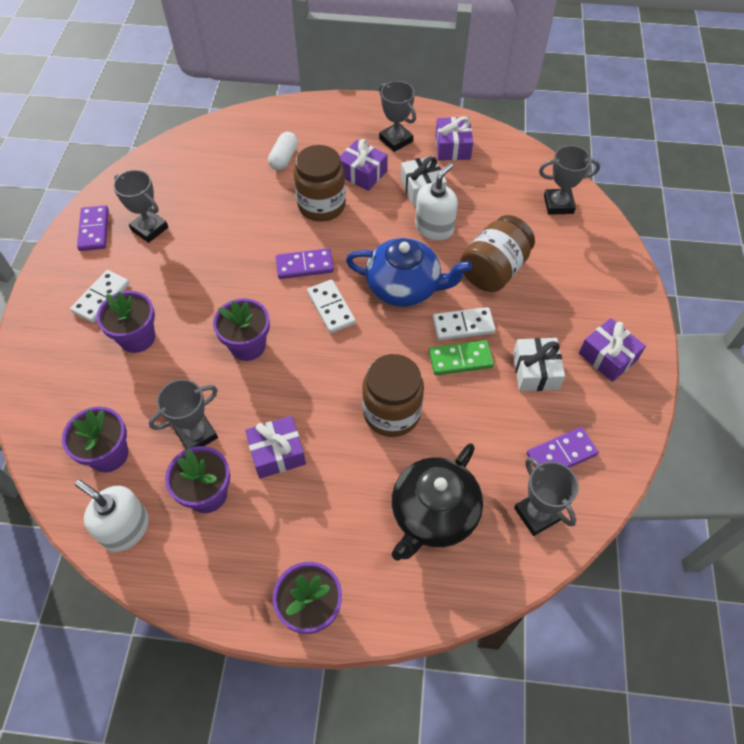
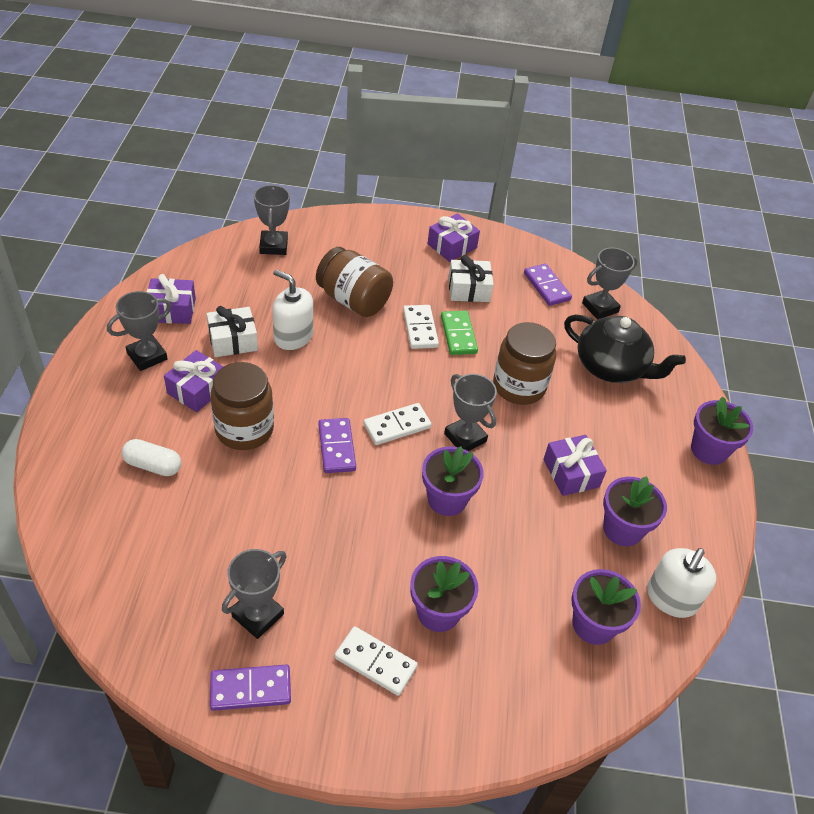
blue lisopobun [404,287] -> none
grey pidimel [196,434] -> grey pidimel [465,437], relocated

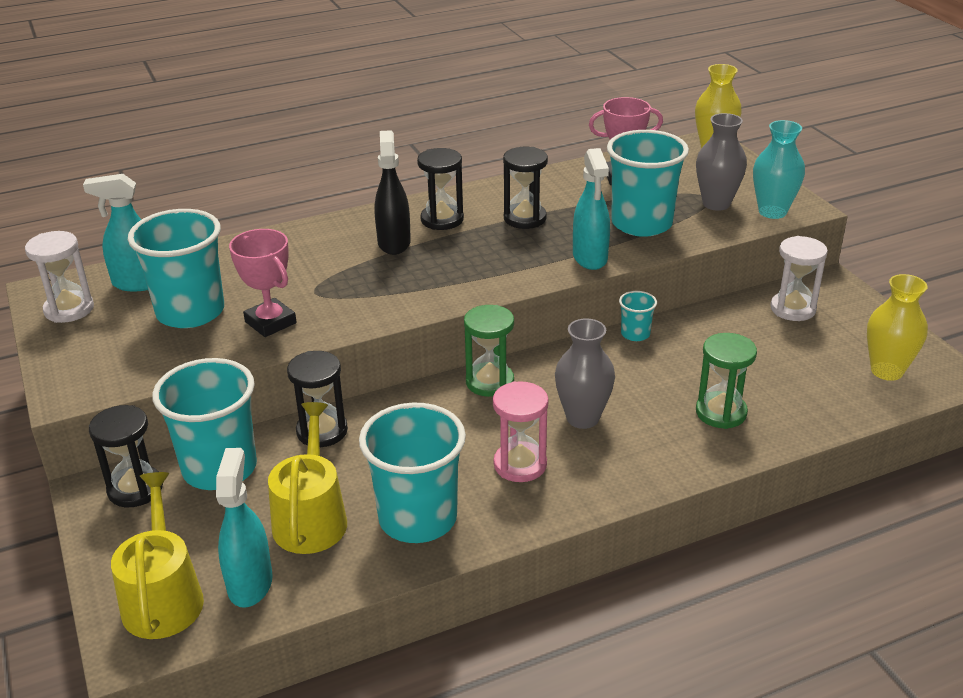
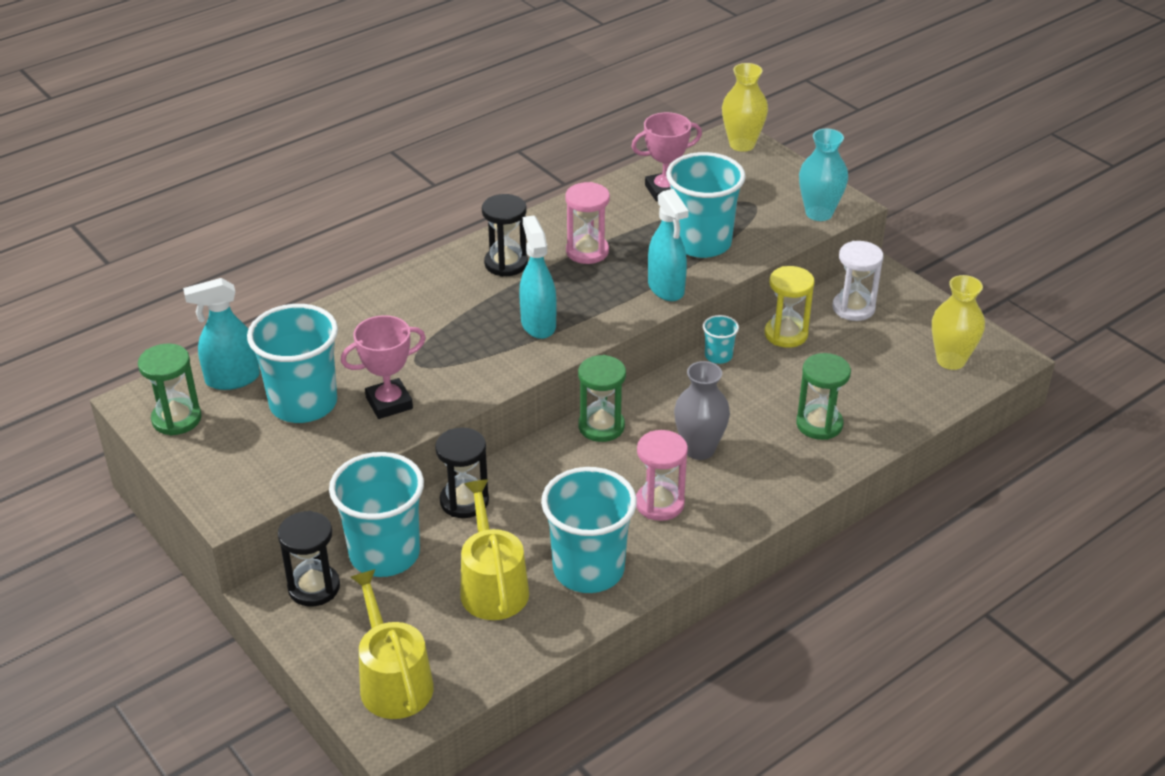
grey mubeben [716,204] -> none
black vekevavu [394,243] -> none
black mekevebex [525,218] -> pink mekevebex [587,251]
pink pidimel [270,322] -> pink pidimel [389,403], 60 degrees counterclockwise
white mekevebex [69,309] -> green mekevebex [177,419]
turquoise vekevavu [250,583] -> turquoise vekevavu [538,324], relocated
none -> yellow mekevebex [786,334]

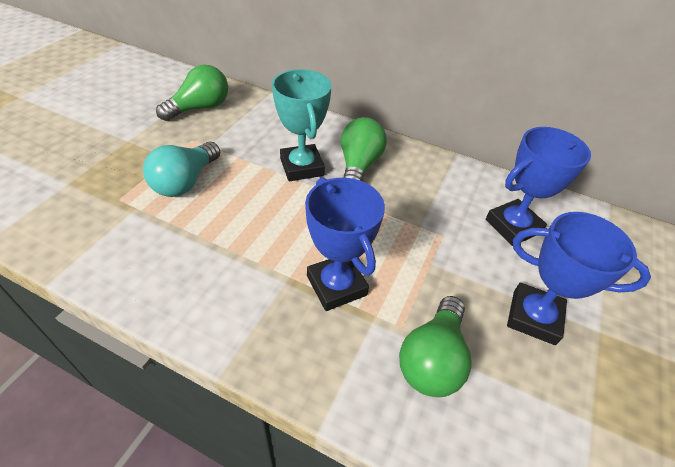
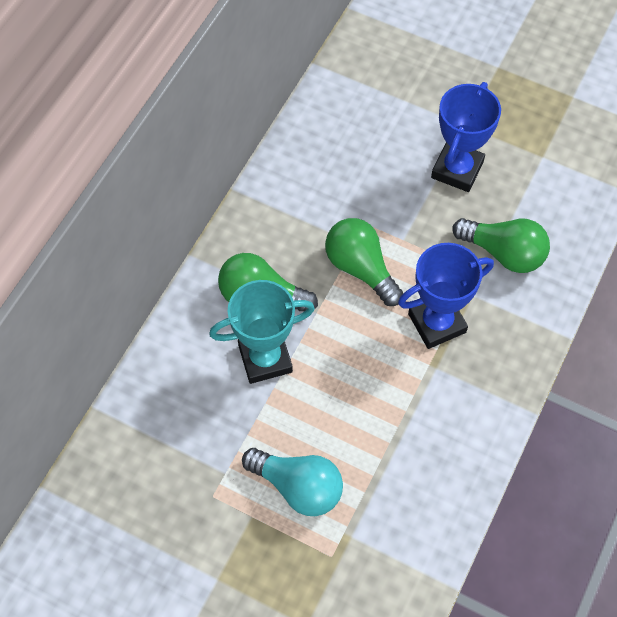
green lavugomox [200,108] -> green lavugomox [361,268], relocated
blue pidimel [513,226] -> none

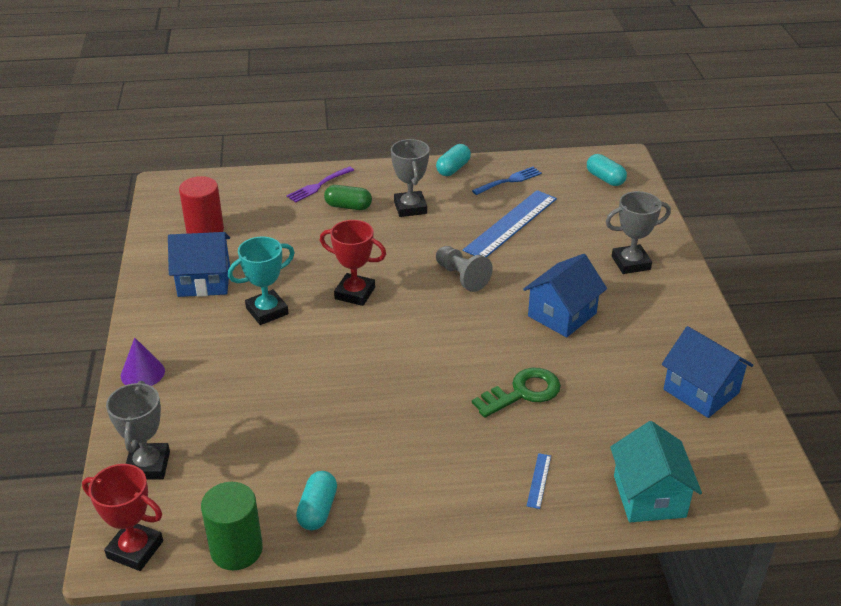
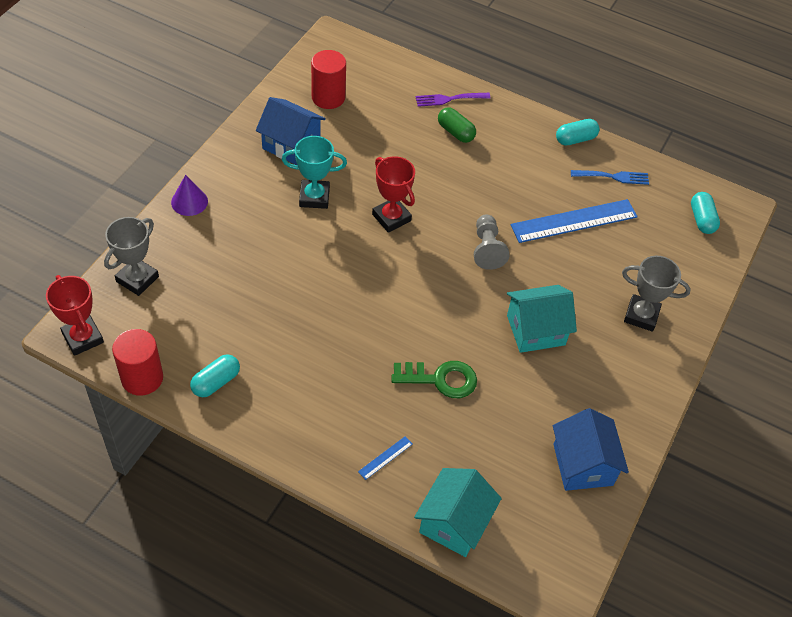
grey pidimel [410,207] -> none
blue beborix [562,315] -> turquoise beborix [535,330]
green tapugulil [236,549] -> red tapugulil [142,378]

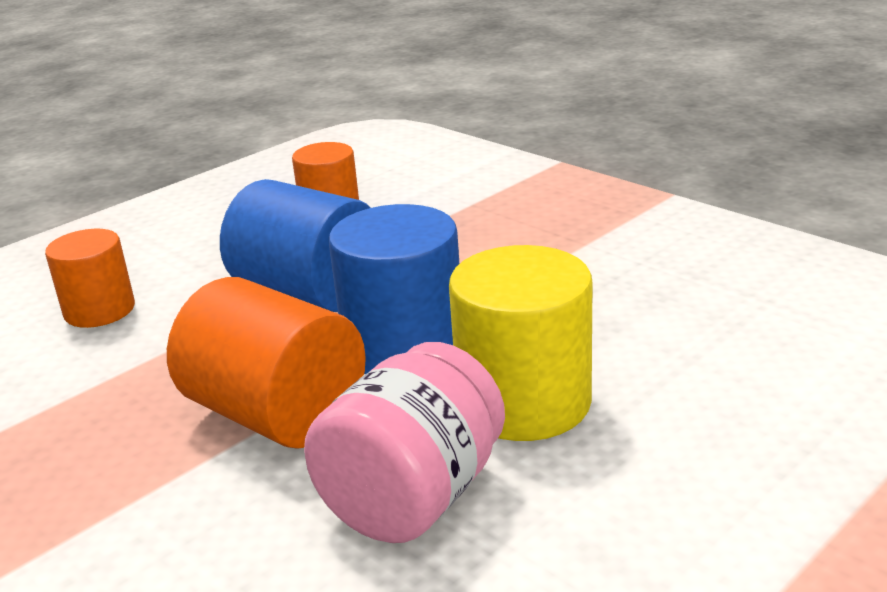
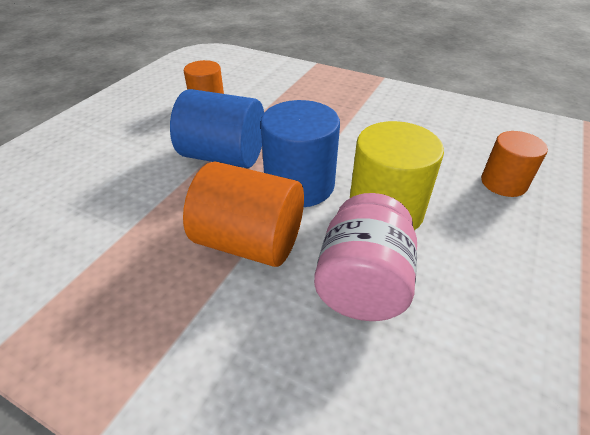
orange tapugulil [99,310] -> orange tapugulil [503,183], relocated

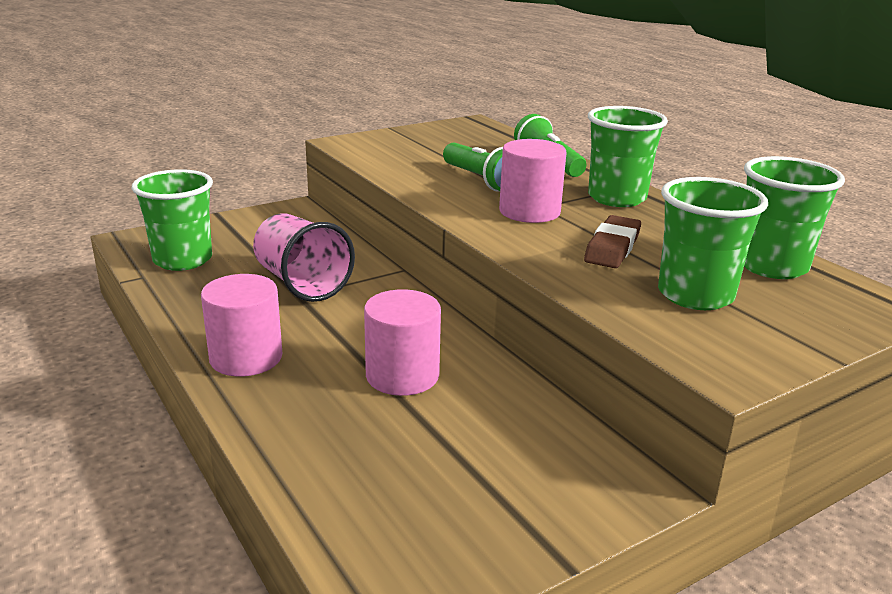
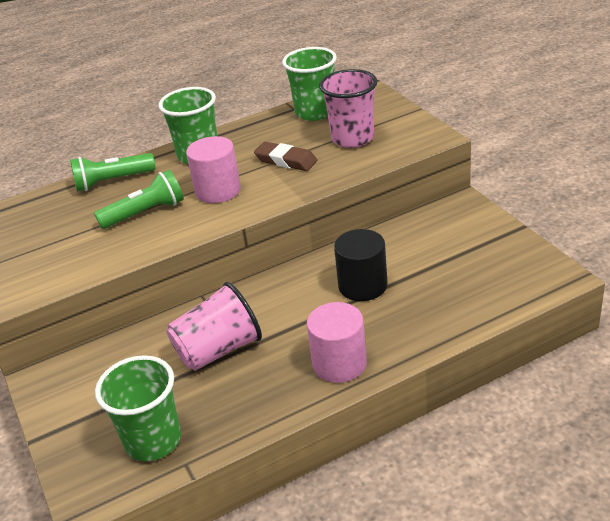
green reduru [695,295] -> pink reduru [352,138]
pink tapugulil [402,375] -> black tapugulil [362,285]

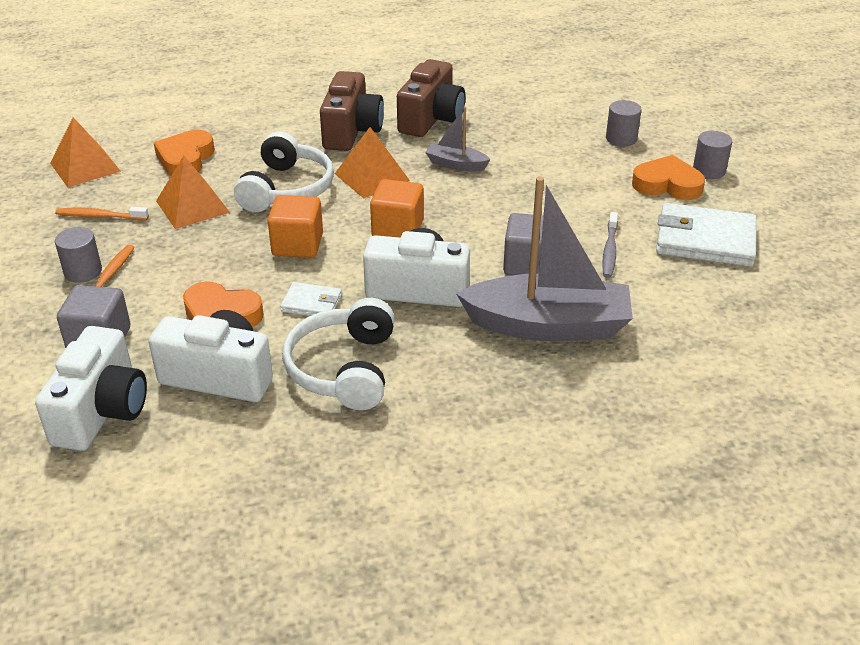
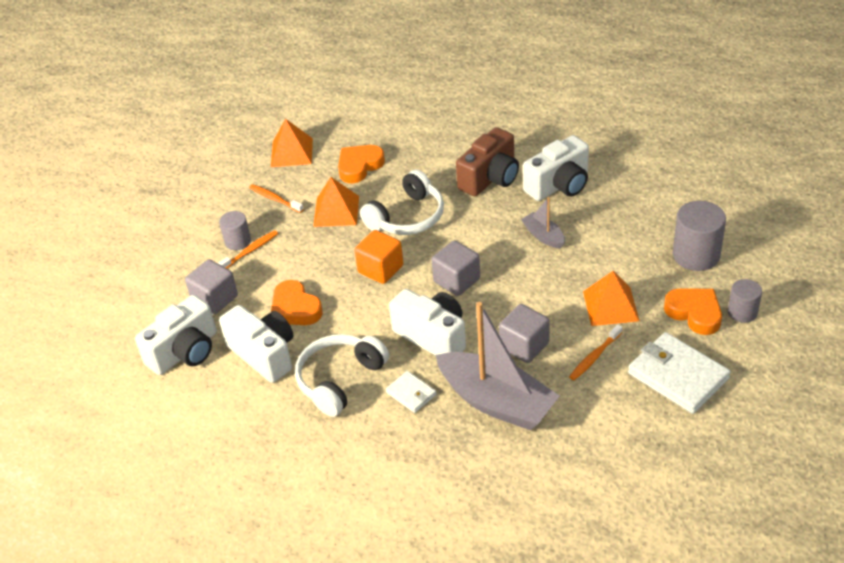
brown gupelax [431,119] -> white gupelax [559,185]
grey tapugulil [621,139] -> grey tapugulil [696,255], x1.68
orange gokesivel [372,177] -> orange gokesivel [611,306], relocated
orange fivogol [397,229] -> grey fivogol [456,280]
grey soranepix [609,250] -> orange soranepix [594,357]
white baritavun [311,303] -> white baritavun [411,393], relocated

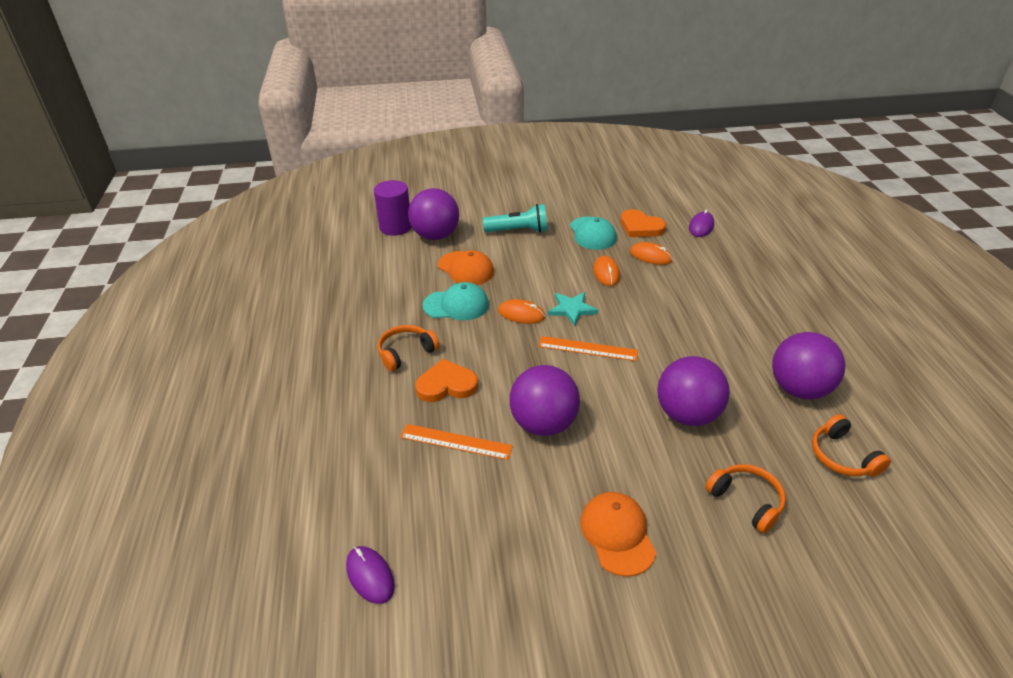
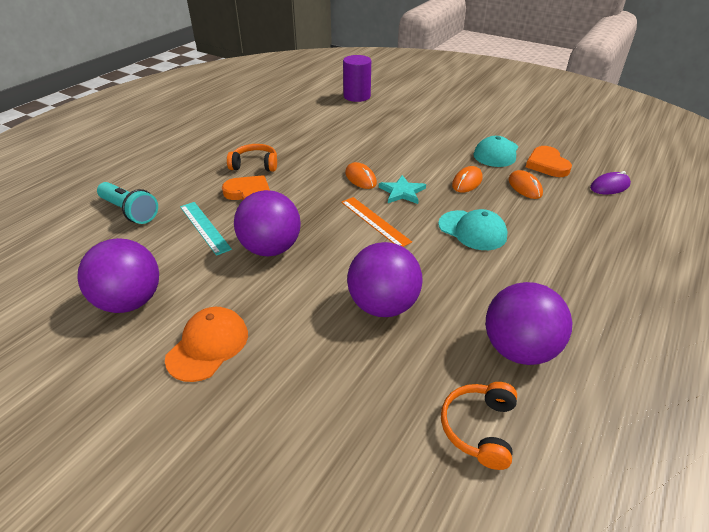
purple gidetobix [435,236] -> purple gidetobix [130,302], relocated
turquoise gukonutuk [518,231] -> turquoise gukonutuk [130,211], relocated
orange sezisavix [466,268] -> none
turquoise sezisavix [456,305] -> turquoise sezisavix [472,230], relocated
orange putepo [456,442] -> turquoise putepo [204,227]
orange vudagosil [746,501] -> none
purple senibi [370,576] -> none

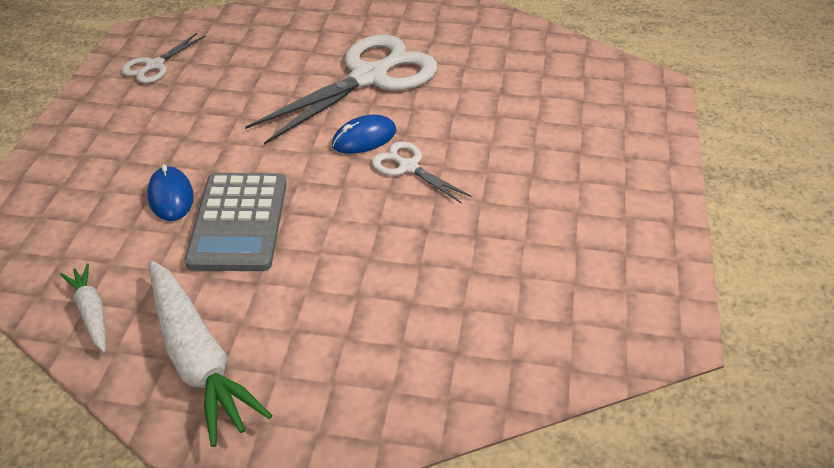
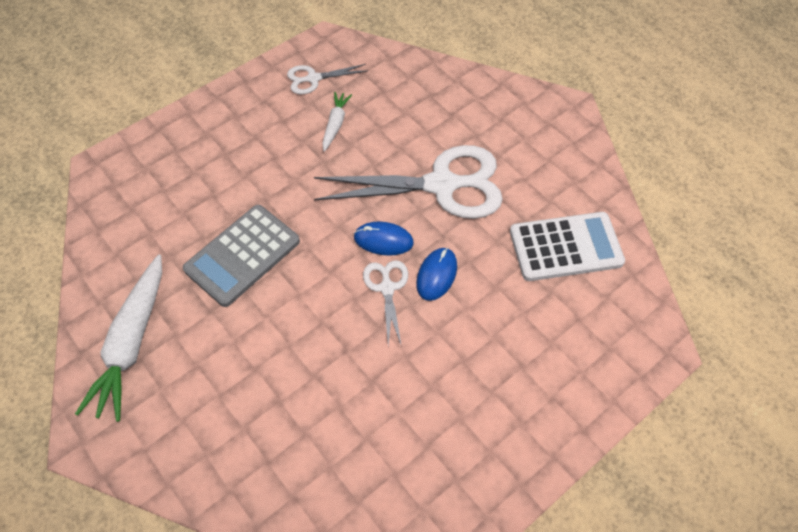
blue senibi [171,197] -> blue senibi [436,275], relocated
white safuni [91,312] -> white safuni [335,124], relocated
none -> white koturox [565,247]

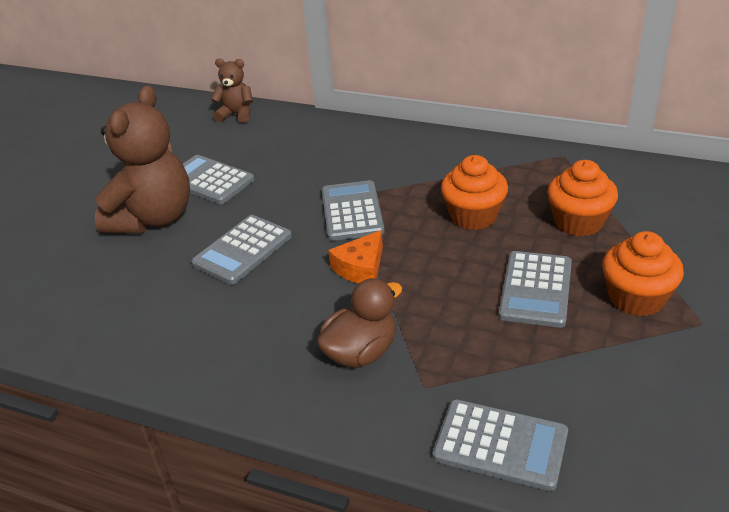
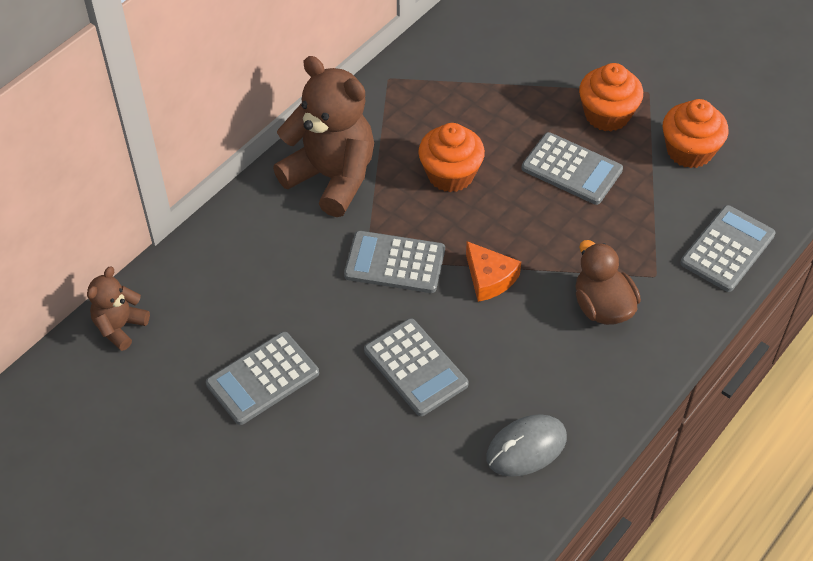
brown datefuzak [153,218] -> brown datefuzak [332,177], relocated
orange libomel [578,222] -> orange libomel [689,151], relocated
none -> grey senibi [526,447]

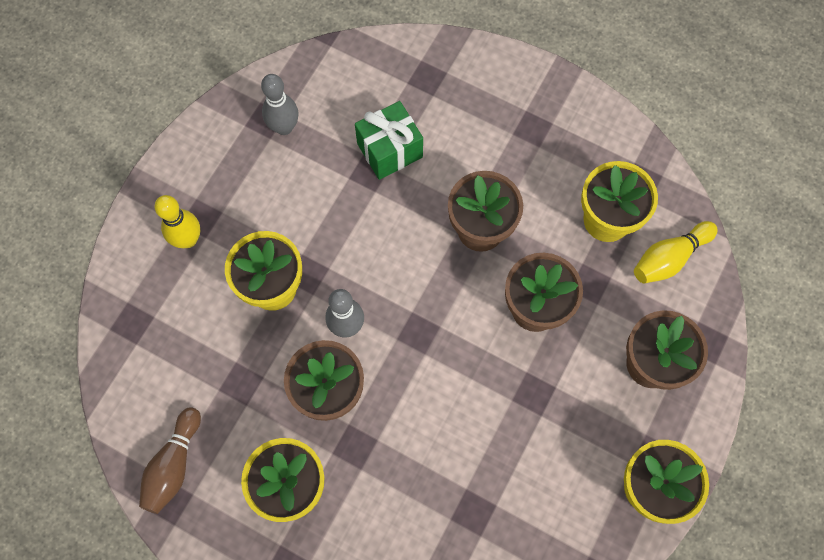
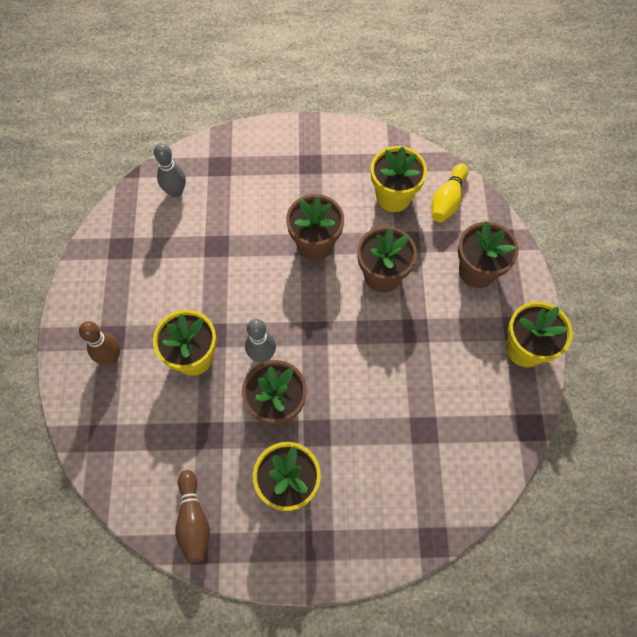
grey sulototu [284,127] -> grey sulototu [176,192], relocated
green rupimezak [389,150] -> none
yellow sulototu [188,239] -> brown sulototu [111,357]

